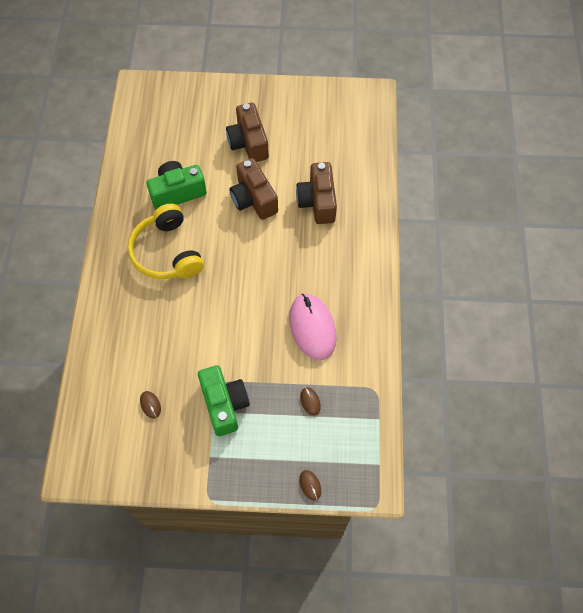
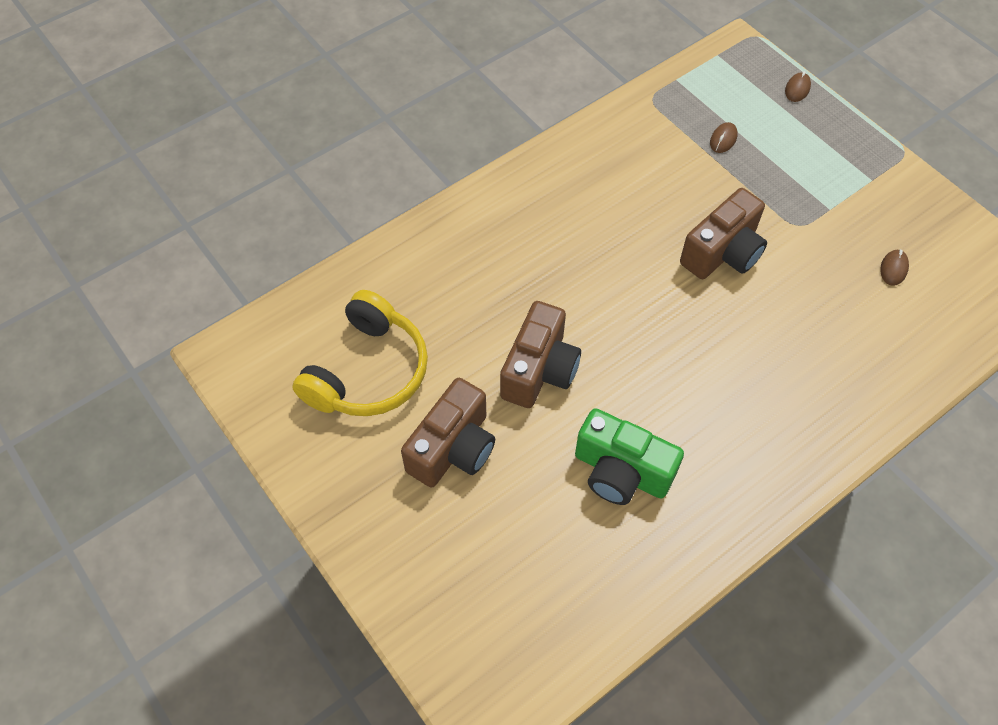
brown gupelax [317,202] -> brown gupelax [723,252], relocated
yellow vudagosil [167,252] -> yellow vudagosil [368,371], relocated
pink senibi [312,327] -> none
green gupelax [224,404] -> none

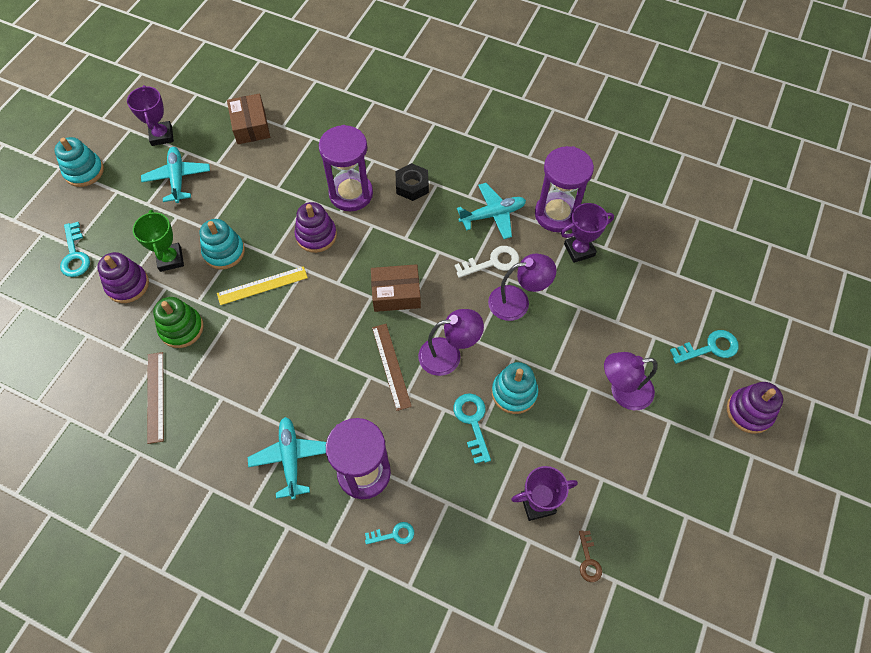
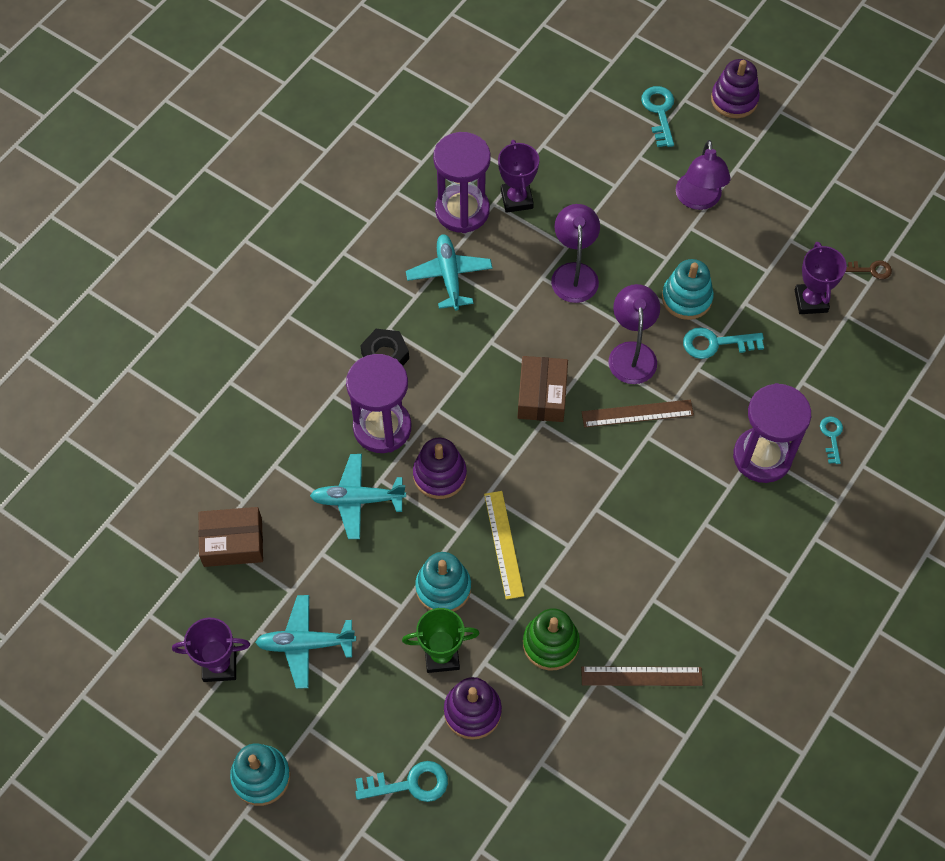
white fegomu [492,262] -> none
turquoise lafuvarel [290,458] -> turquoise lafuvarel [357,500], relocated

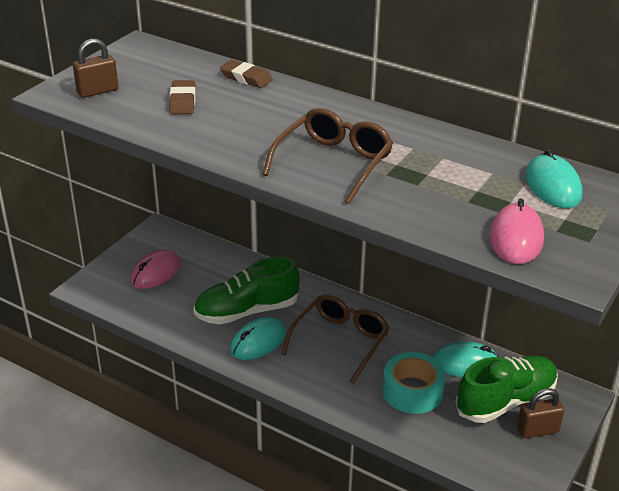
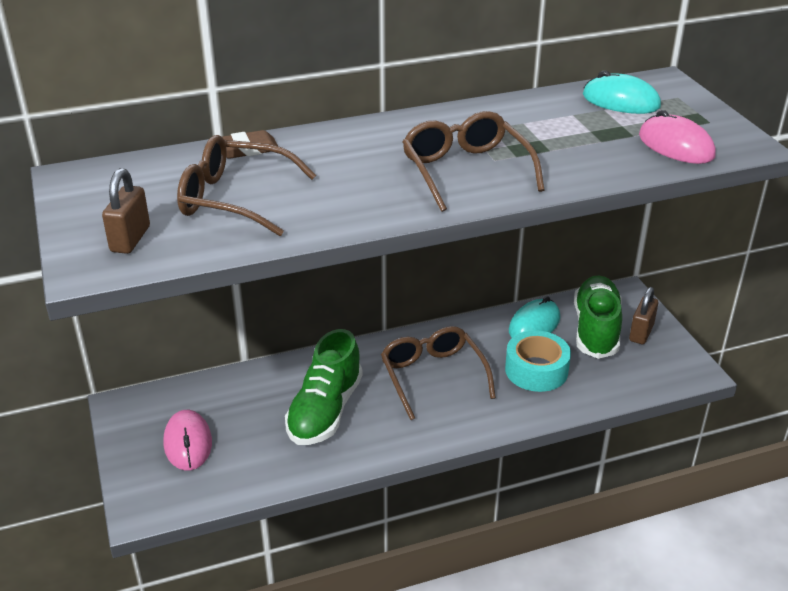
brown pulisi [183,101] -> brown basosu [236,199]
turquoise senibi [258,342] -> none

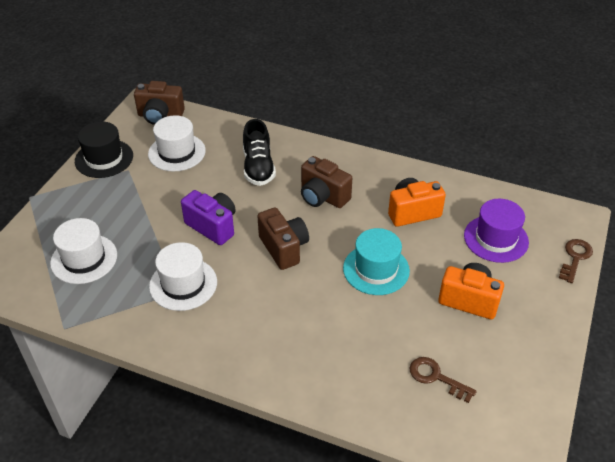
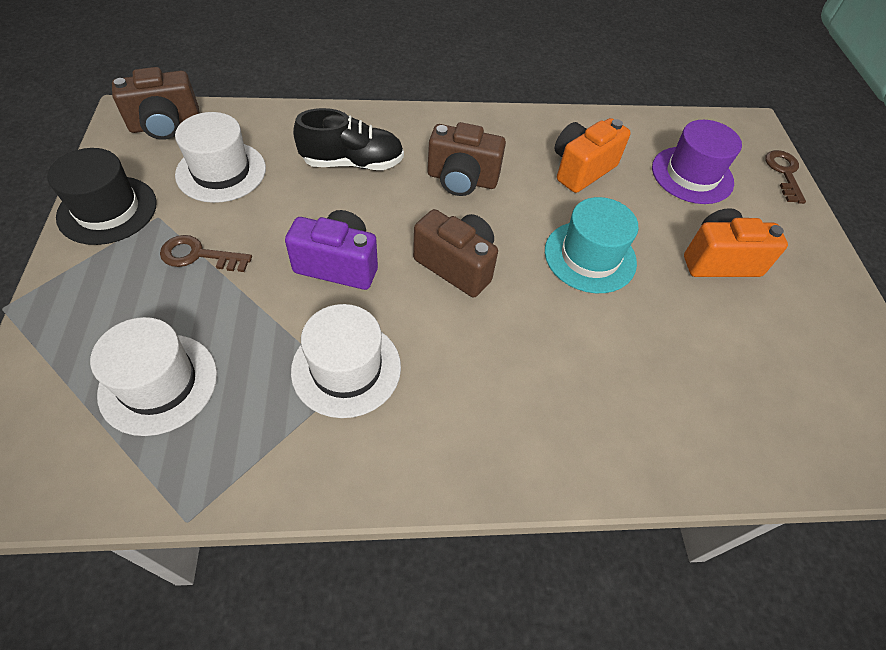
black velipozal [258,167] -> black velipozal [352,163], 60 degrees counterclockwise
brown fegomu [436,377] -> brown fegomu [198,255], relocated

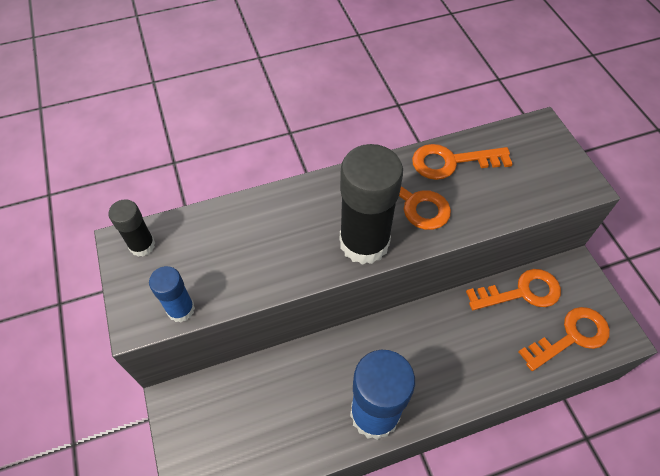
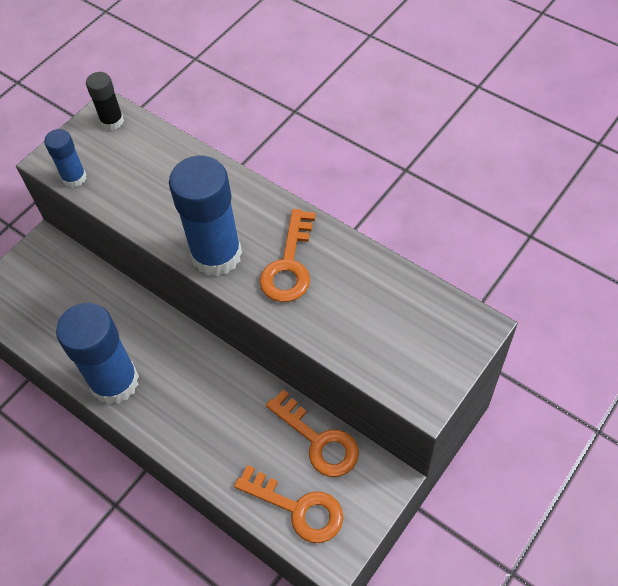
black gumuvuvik [364,242] -> blue gumuvuvik [216,255]
orange fegomu [451,162] -> none

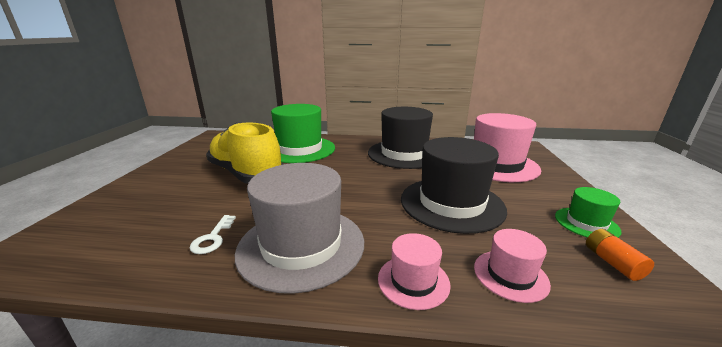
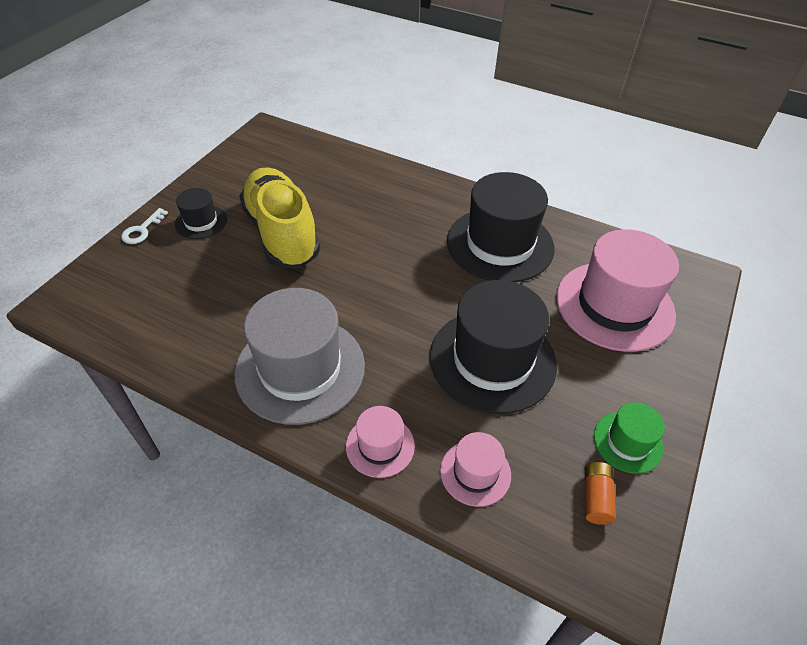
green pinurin [299,149] -> none
white fegomu [213,238] -> white fegomu [142,230], relocated
none -> black pinurin [201,222]

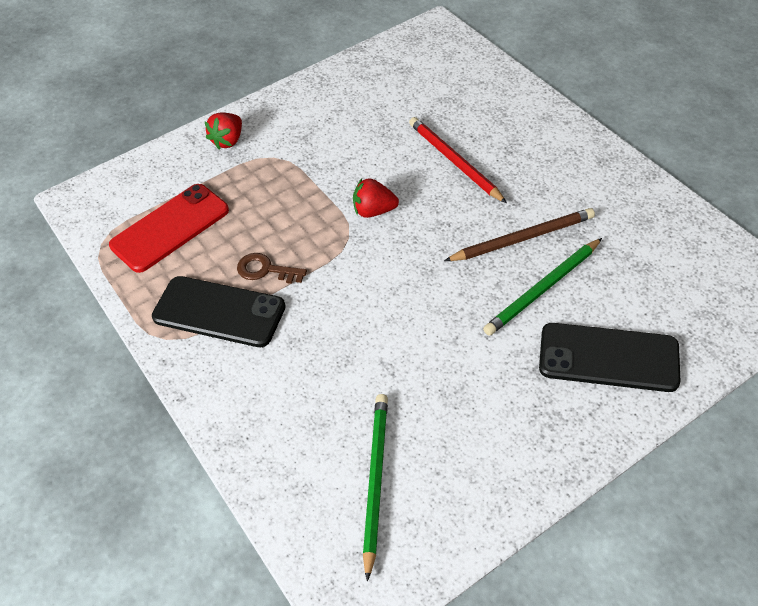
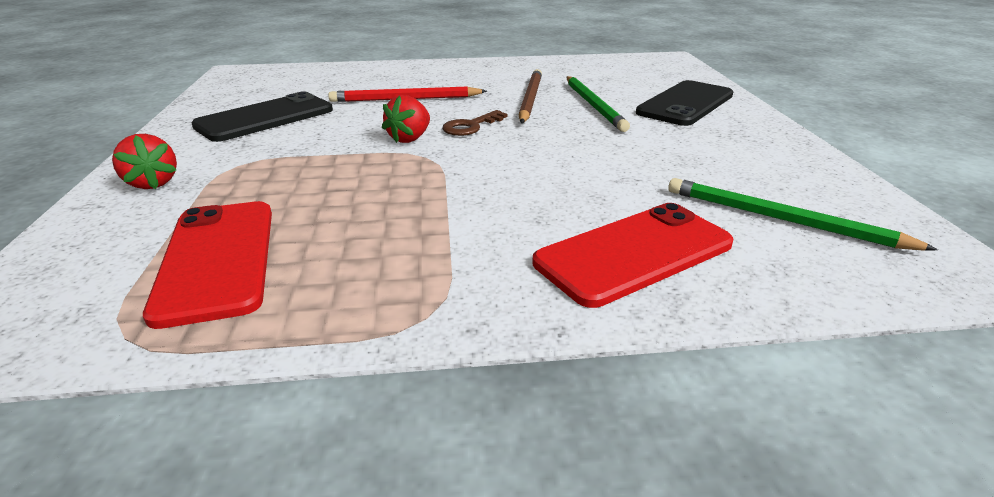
brown fegomu [265,270] -> brown fegomu [470,126], relocated
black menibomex [219,312] -> black menibomex [265,118], relocated
none -> red menibomex [634,253]

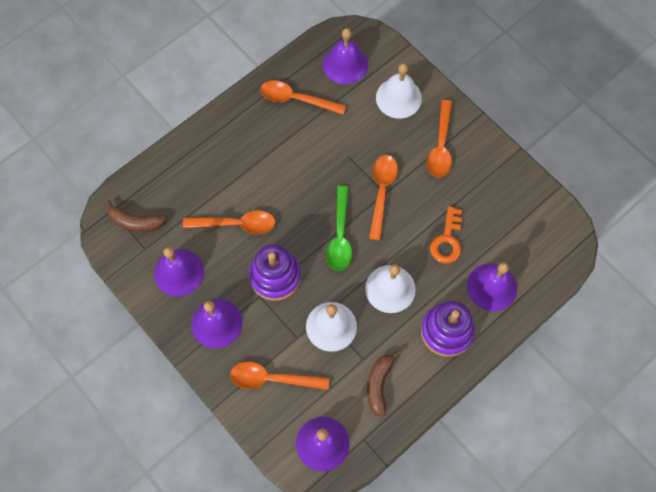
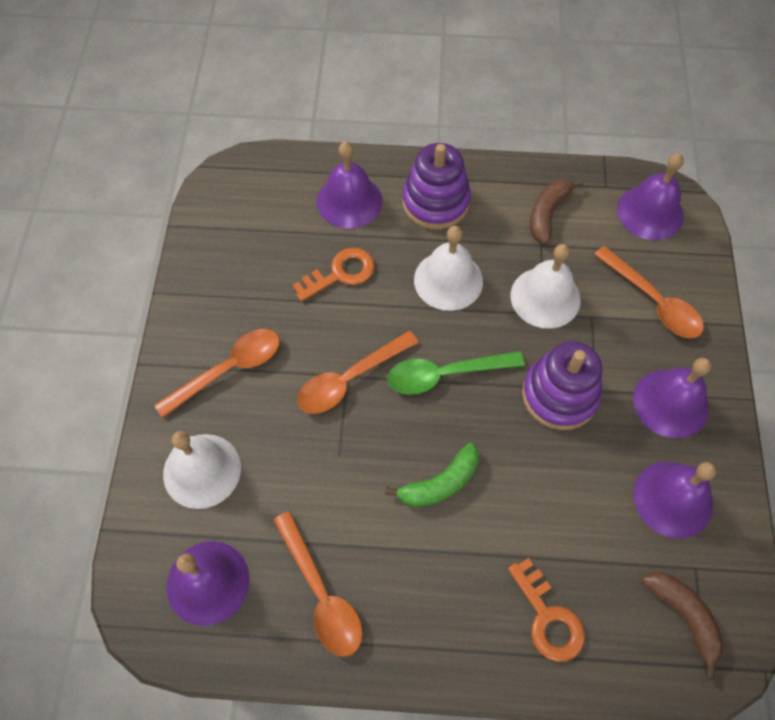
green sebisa [340,236] -> green sebisa [445,374], 150 degrees counterclockwise
orange sebisa [236,224] -> none
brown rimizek [379,384] -> brown rimizek [547,213], 150 degrees clockwise
none -> green rimizek [440,483]
none -> orange fegomu [548,617]

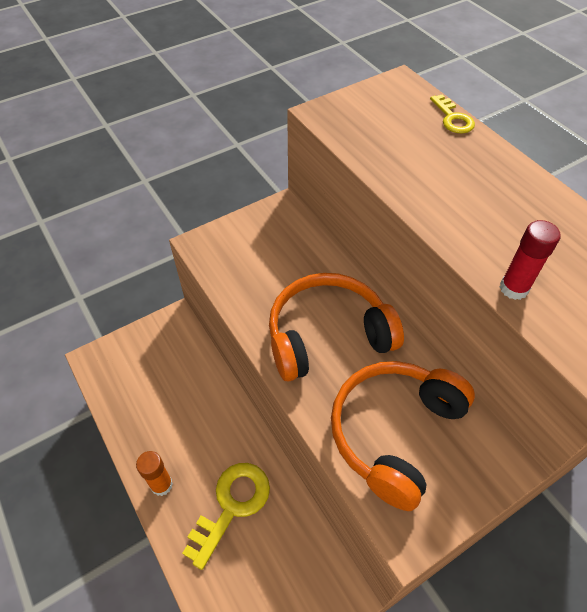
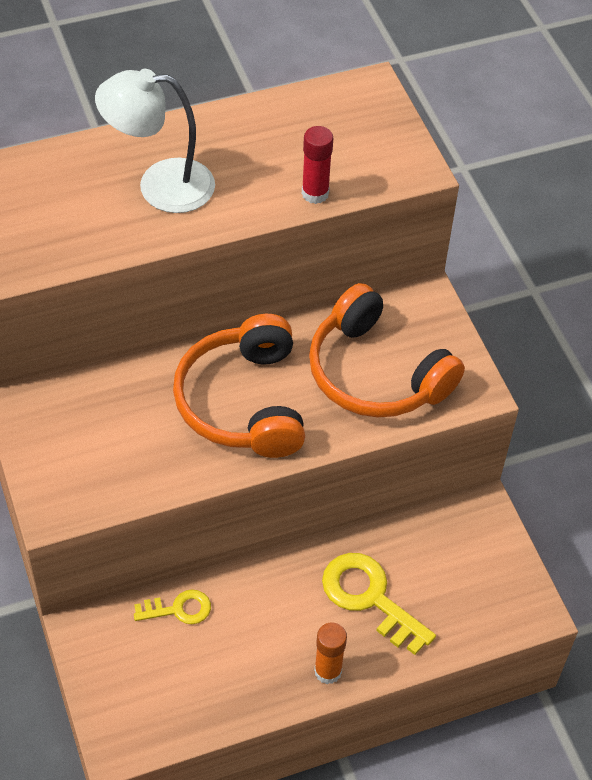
yellow fegomu [453,118] -> yellow fegomu [179,609], relocated
none -> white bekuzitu [160,185]

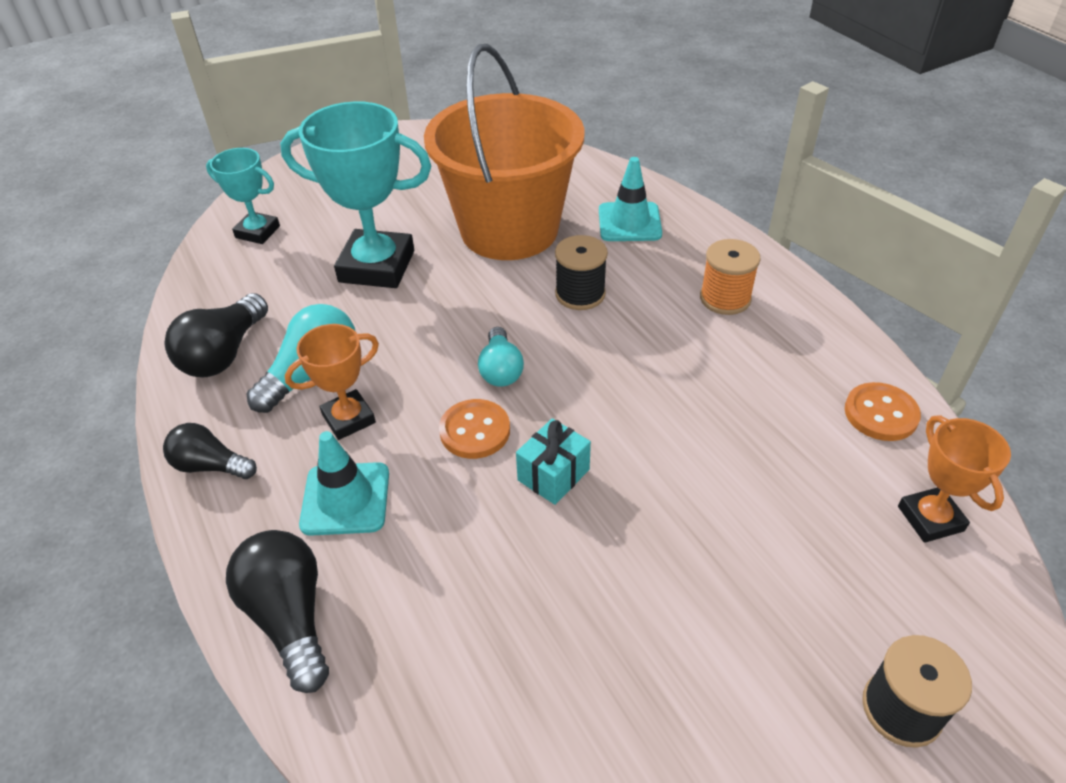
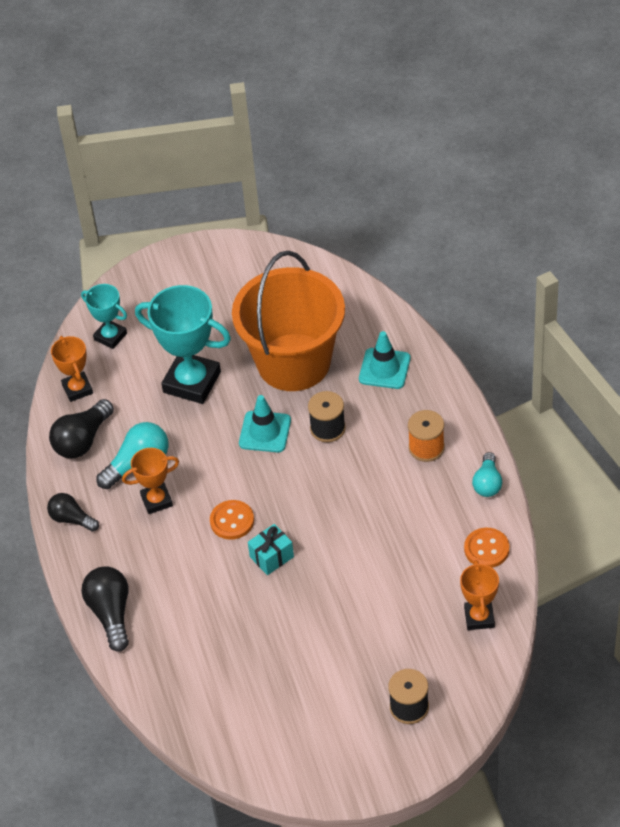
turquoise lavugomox [500,369] -> turquoise lavugomox [487,483], relocated
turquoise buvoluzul [345,499] -> turquoise buvoluzul [265,432], relocated
none -> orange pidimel [77,389]

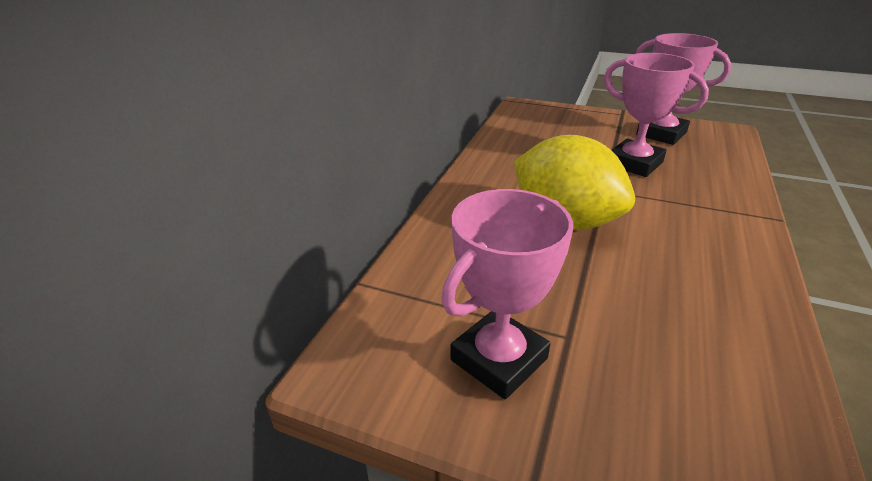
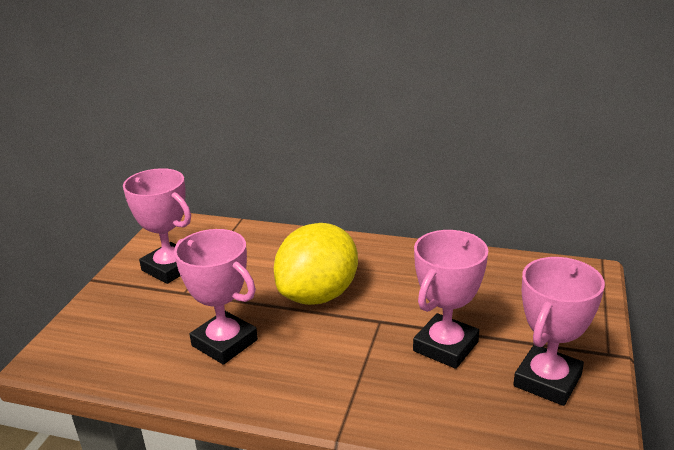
none -> pink pidimel [224,343]

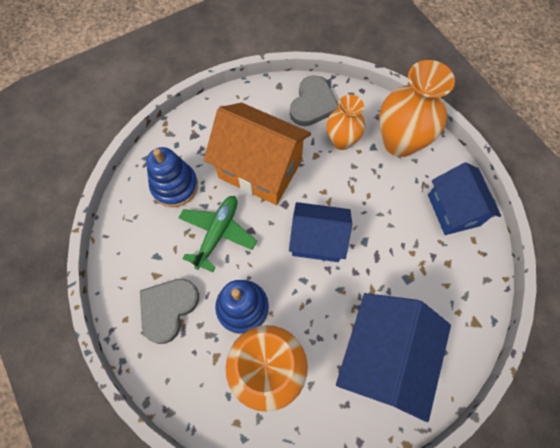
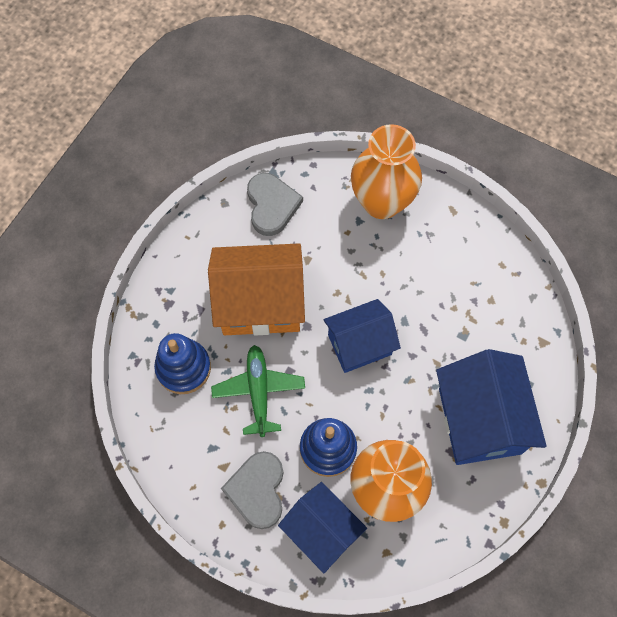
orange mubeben [341,141] -> none
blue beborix [453,210] -> blue beborix [322,531], relocated

